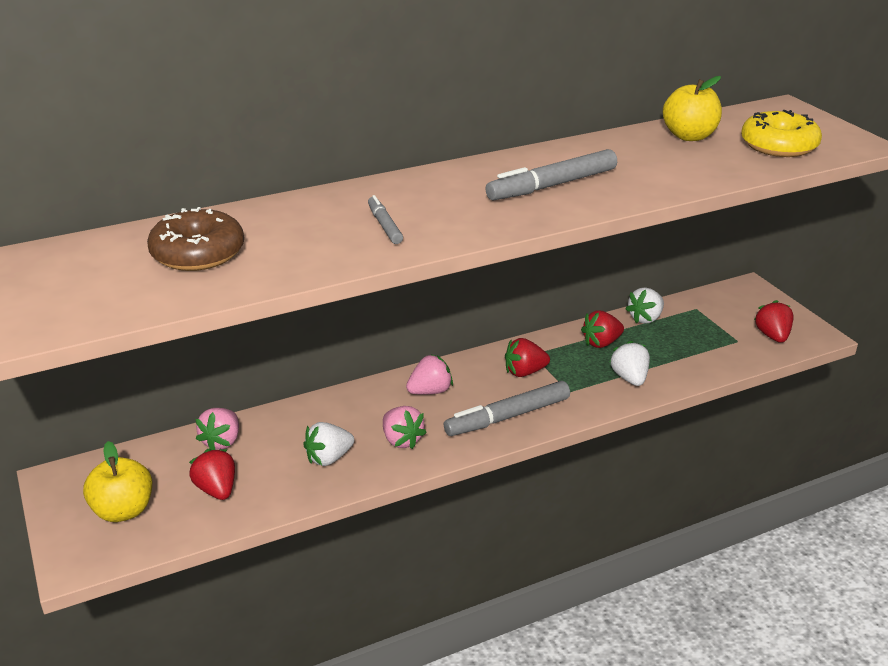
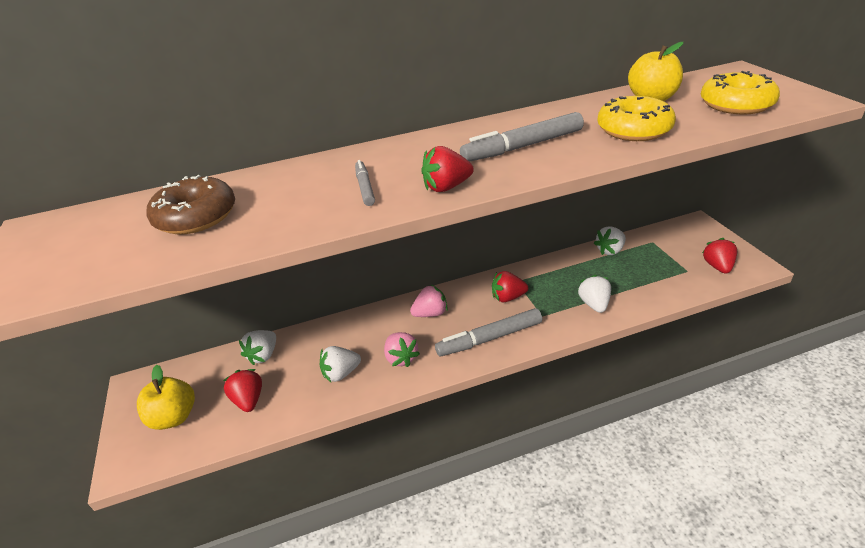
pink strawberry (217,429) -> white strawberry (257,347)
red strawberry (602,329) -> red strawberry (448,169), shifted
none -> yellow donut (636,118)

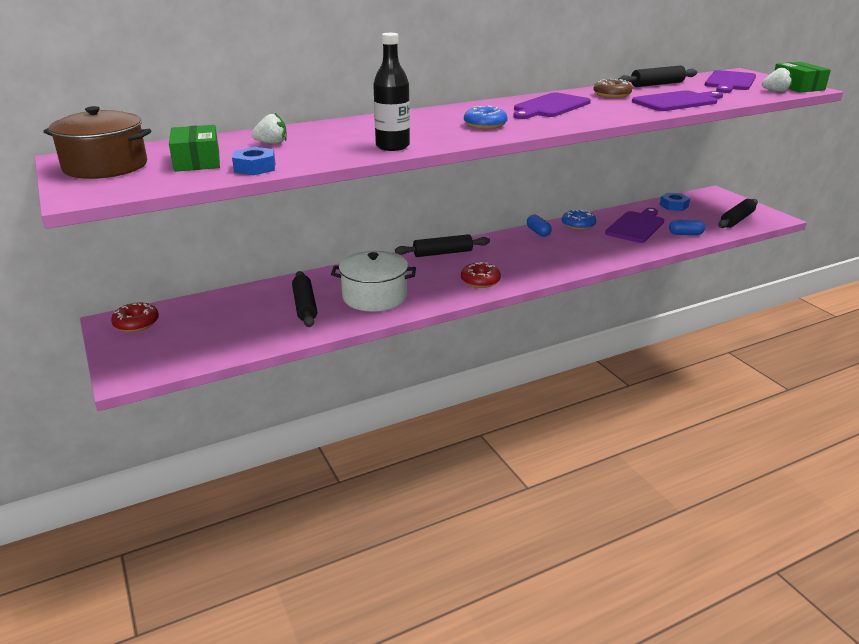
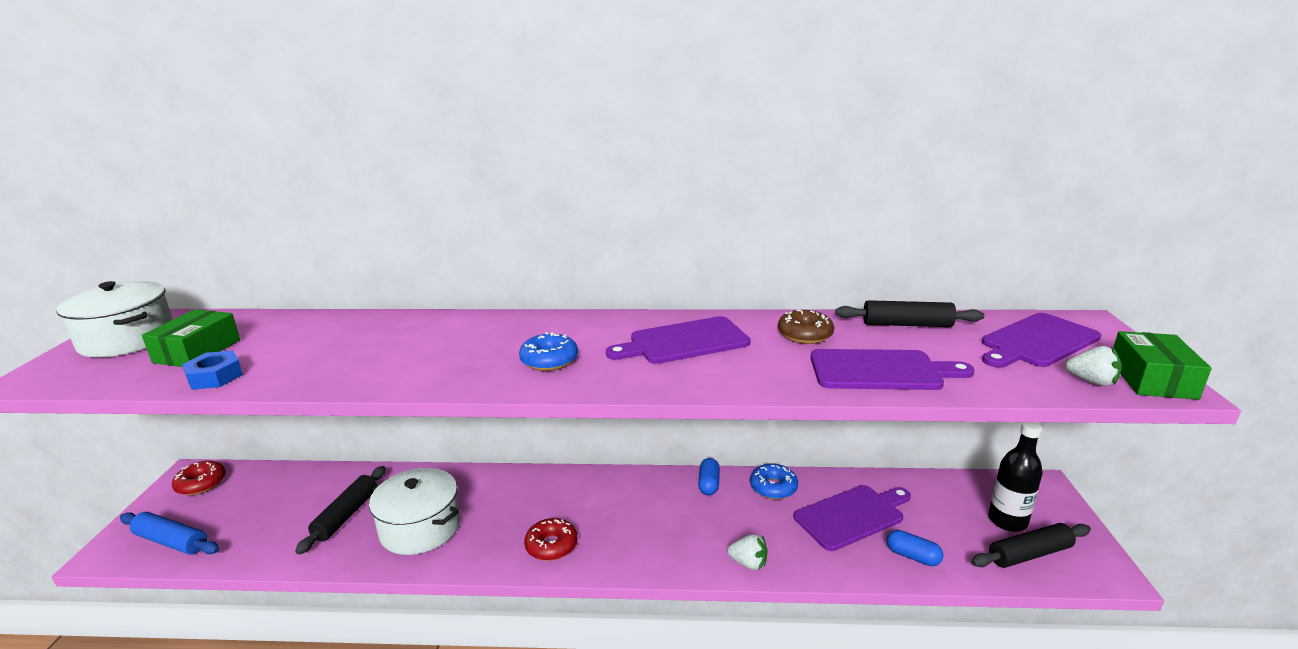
brown pot (97,142) -> white pot (114,319)
white strawberry (269,128) -> white strawberry (747,552), shifted
black bottle (391,92) -> black bottle (1015,477), shifted
black rolling pin (442,245) -> none
blue nut (675,202) -> none
none -> blue rolling pin (169,533)

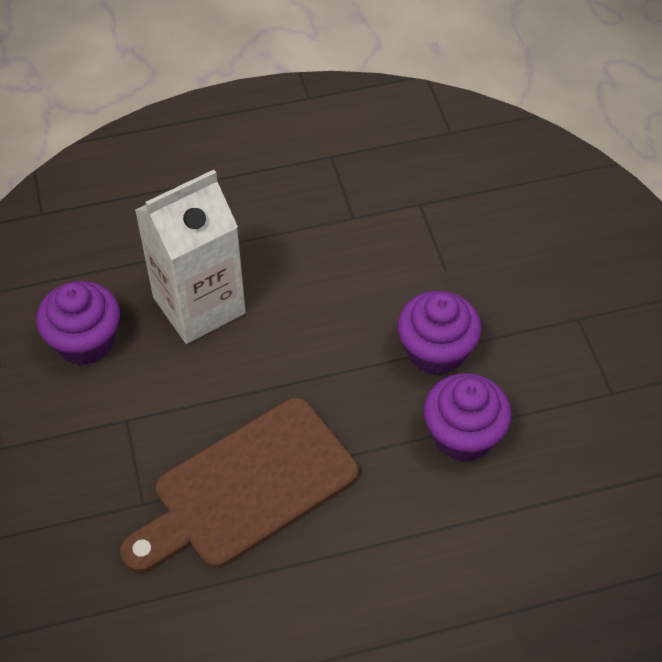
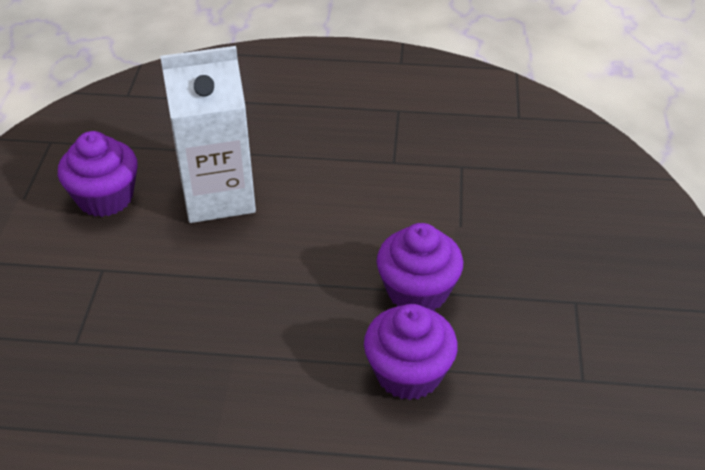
brown cutting board (239,485) -> none

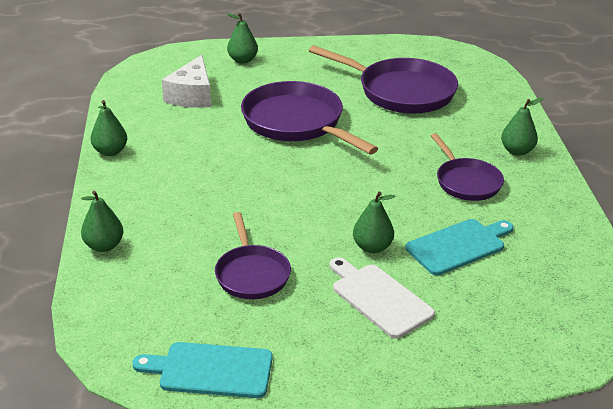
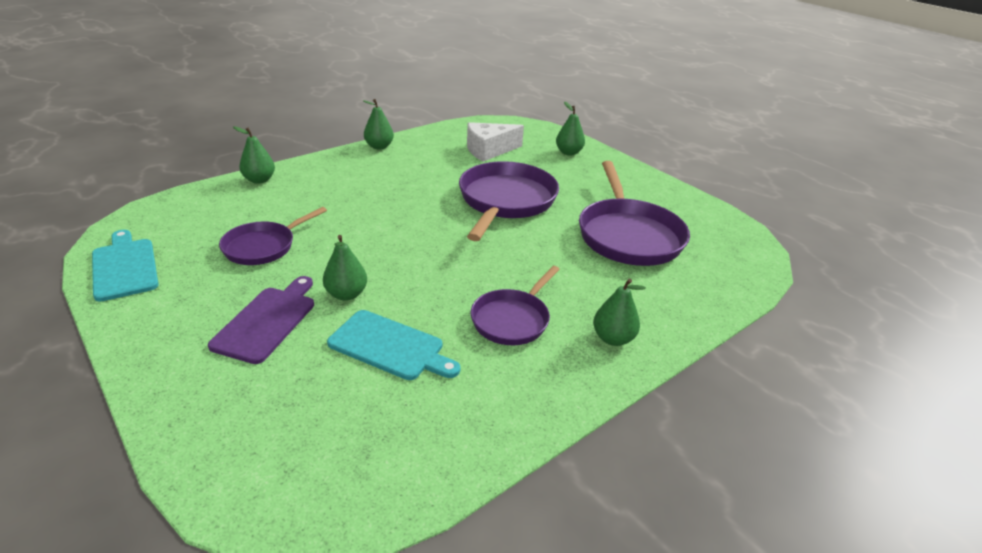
white cutting board (382,298) -> purple cutting board (261,320)

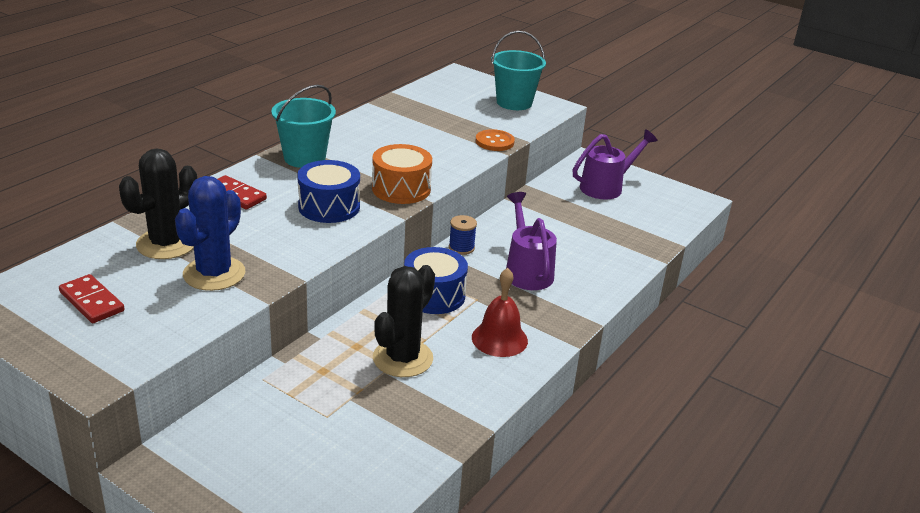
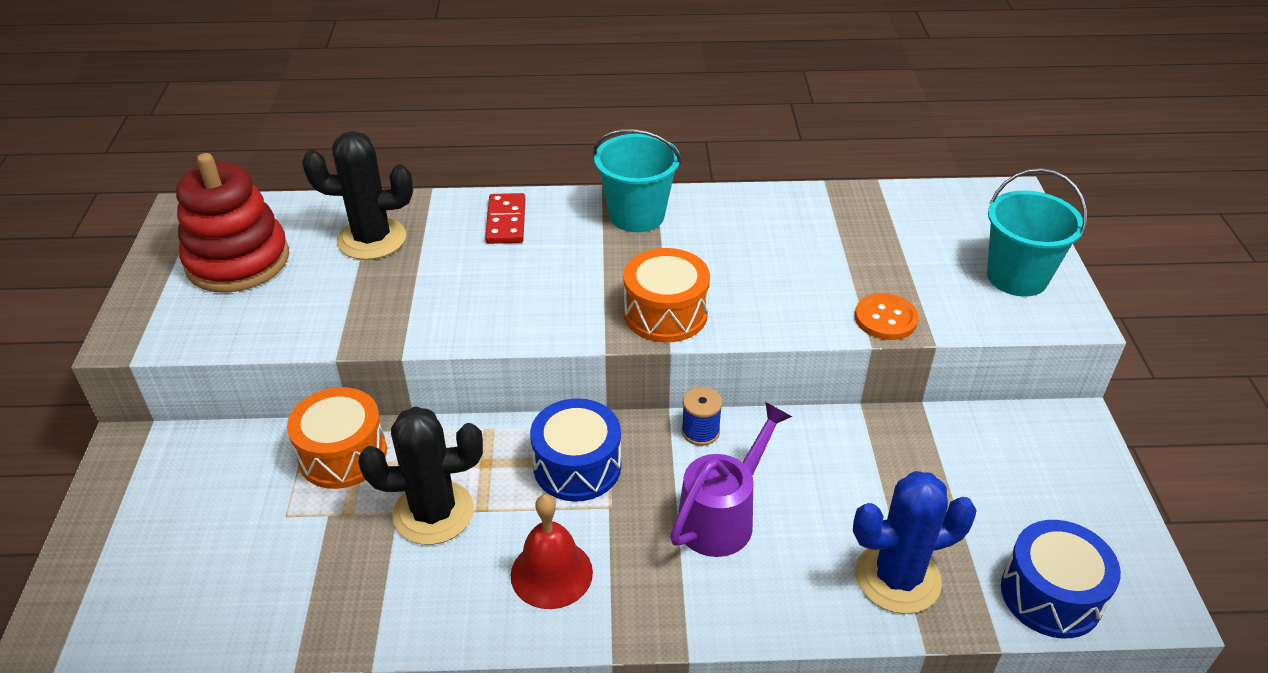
red domino (92,298) -> red stacking toy (232,223)
blue cactus (210,233) -> blue cactus (915,542), shifted
blue drum (328,191) -> blue drum (1061,579), shifted
purple watering can (614,164) -> none
none -> orange drum (337,438)

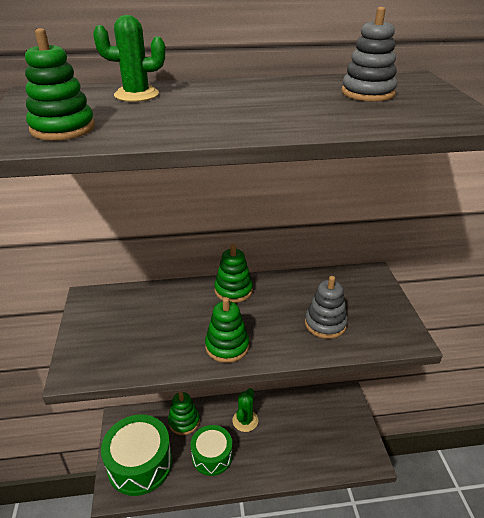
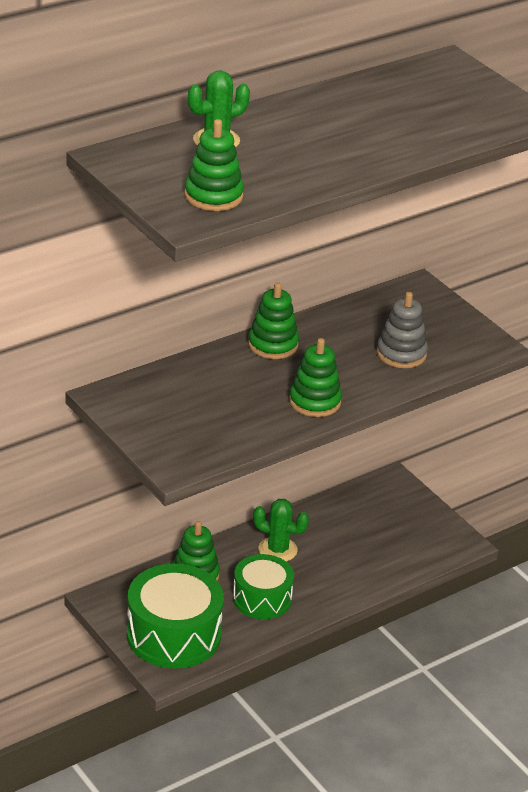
green cactus (245,410) -> green cactus (281,530), 60 degrees counterclockwise
grey stacking toy (369,54) -> none

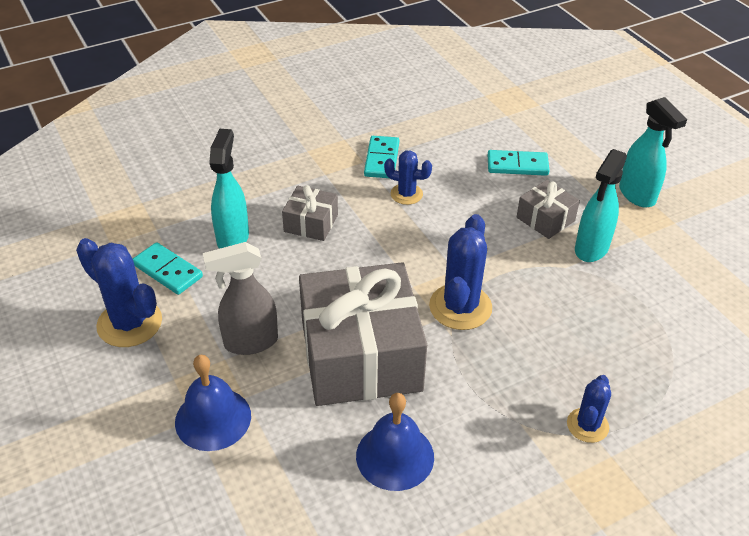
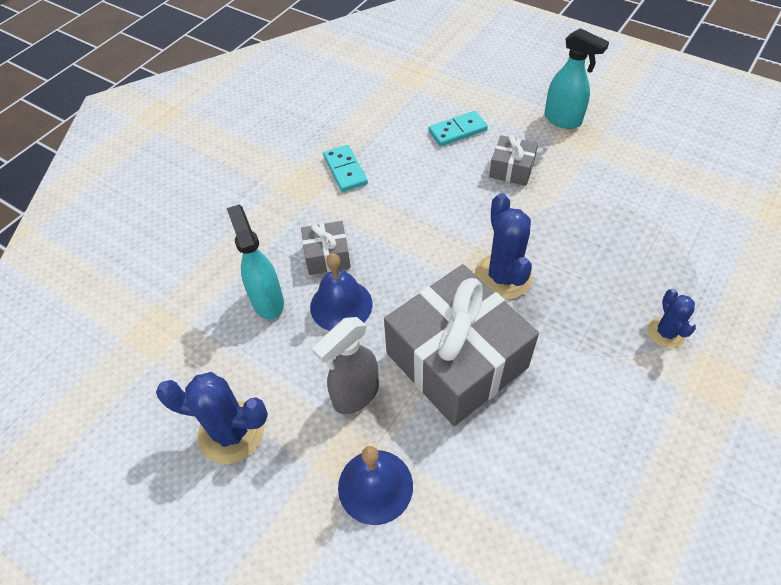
turquoise domino (168,268) -> none
blue bell (395,442) -> blue bell (341,292), shifted
blue cactus (408,177) -> none
turquoise spray bottle (601,205) -> none

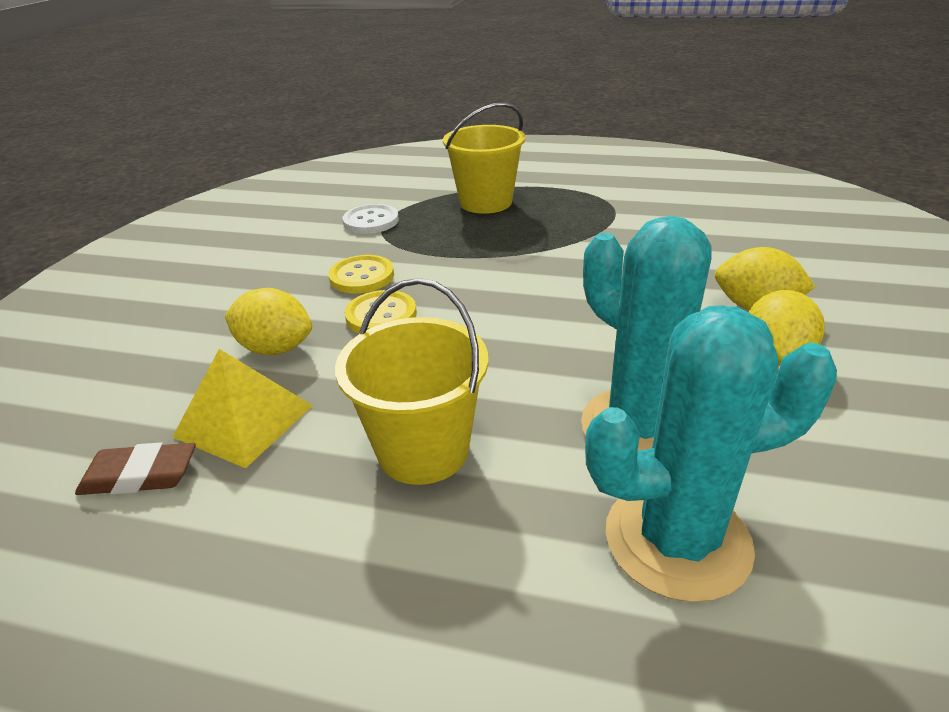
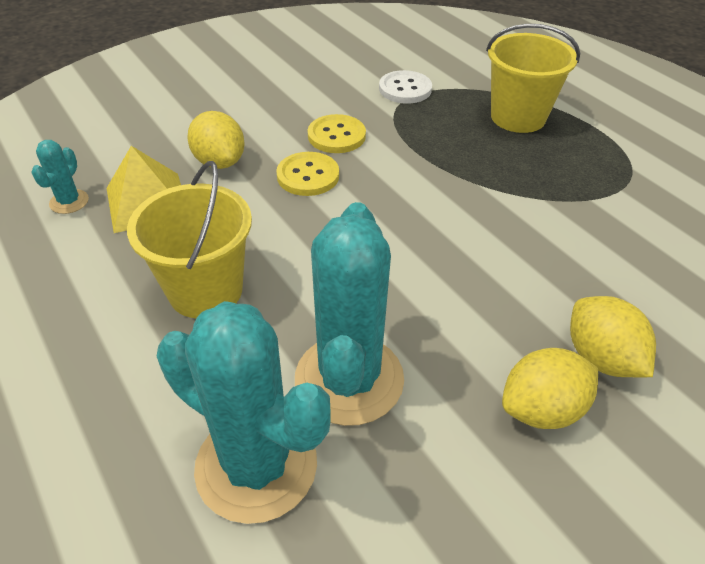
brown eraser (135,468) -> turquoise cactus (60,177)

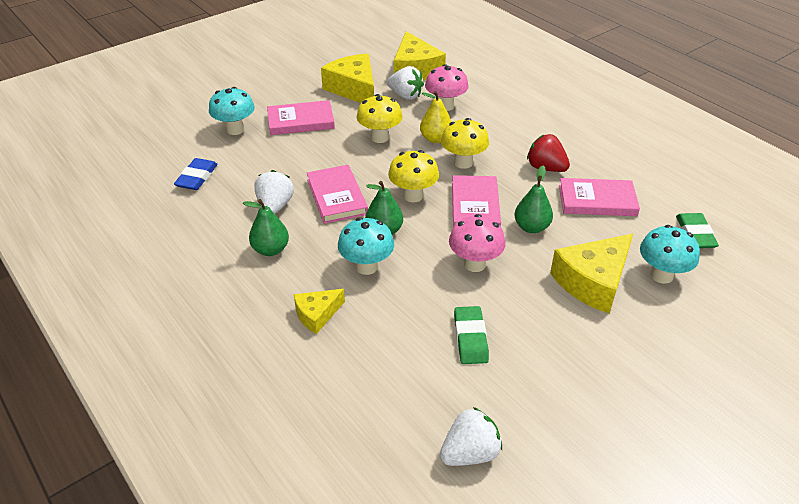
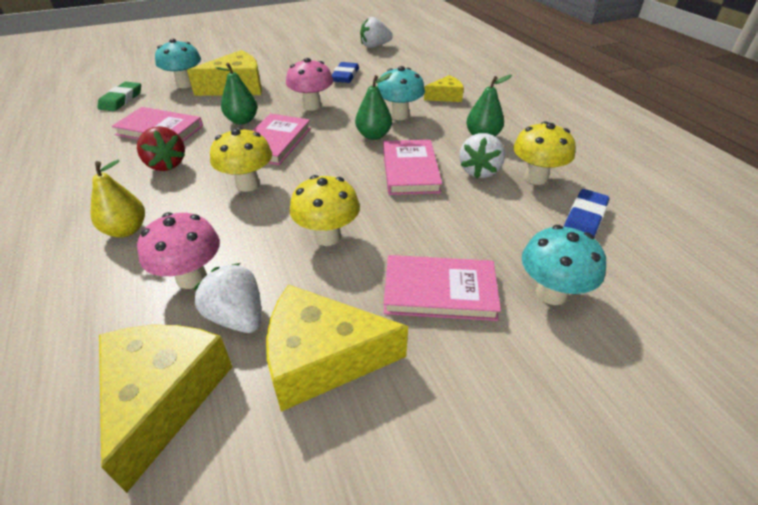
yellow cheese (347,78) -> yellow cheese (337,348), 105 degrees clockwise
yellow mushroom (413,176) -> yellow mushroom (544,153), shifted
yellow pear (436,117) -> yellow pear (118,198), shifted
green eraser (471,335) -> blue eraser (345,72)

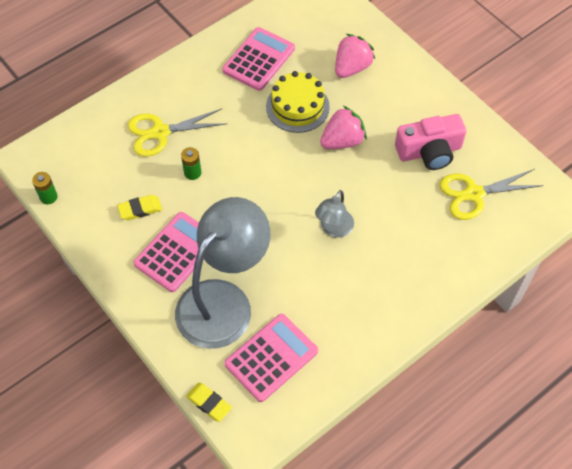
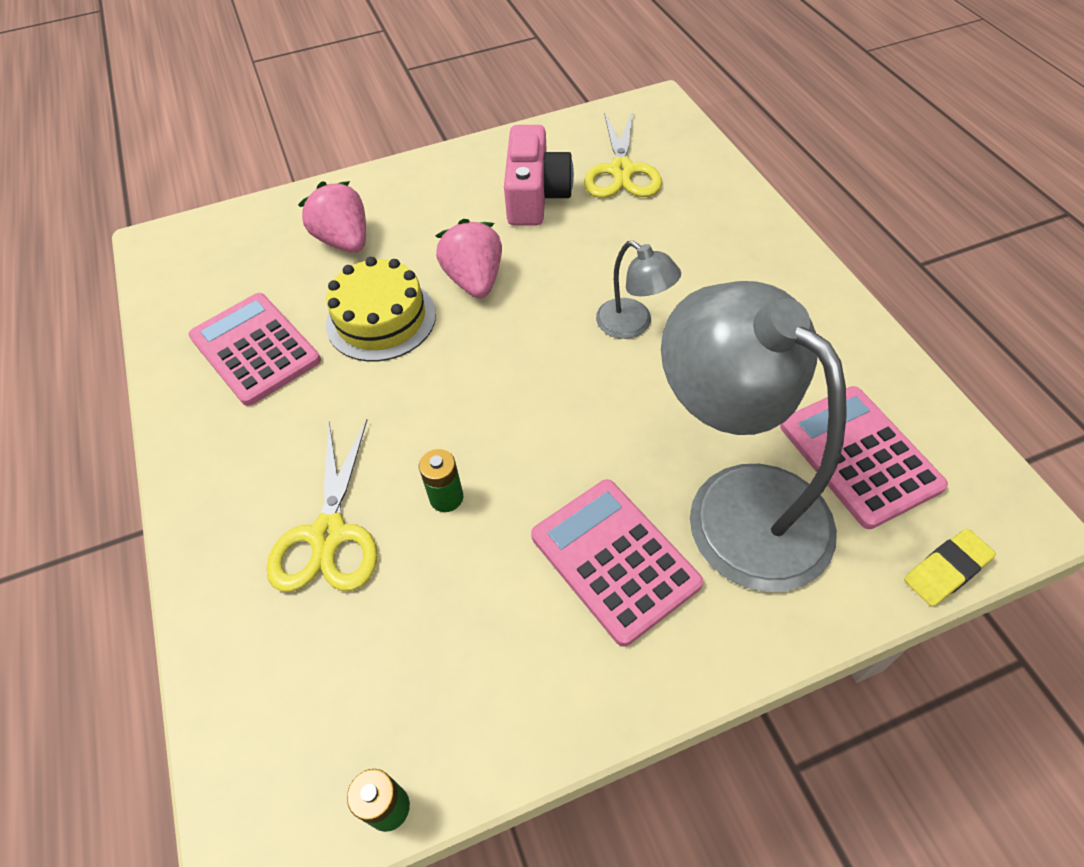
yellow eraser (139,207) -> none

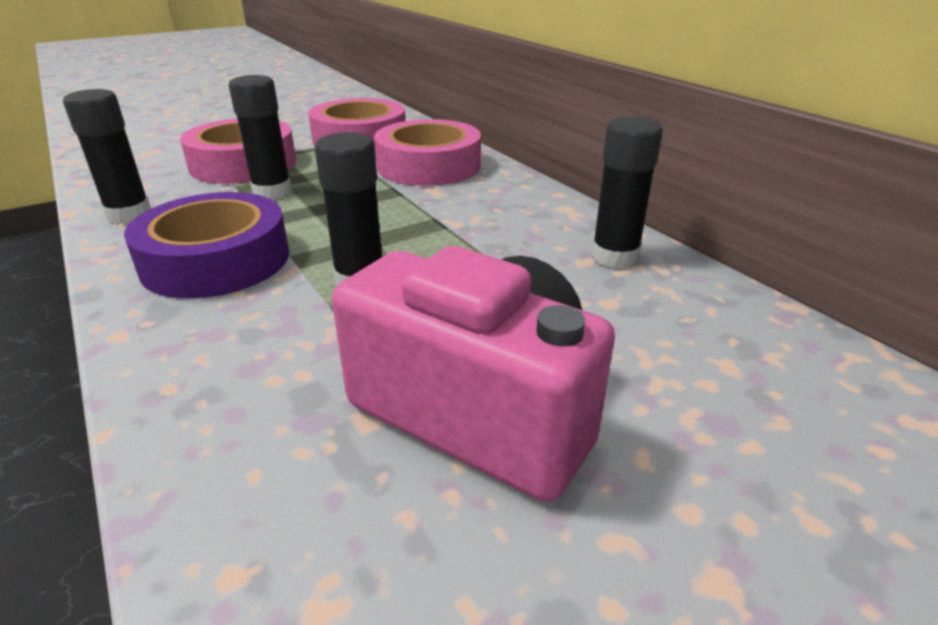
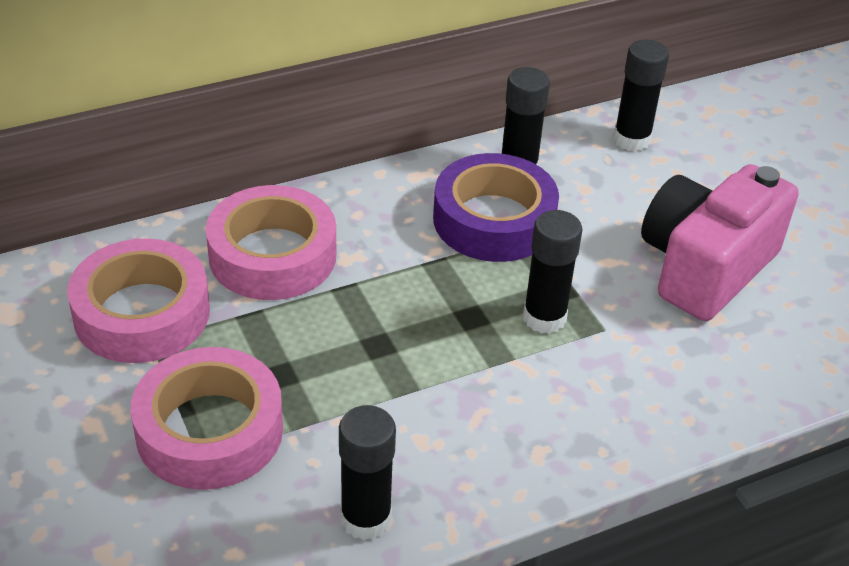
purple tape (206,245) -> purple tape (496,207), shifted
black glue stick (260,137) -> black glue stick (641,95), shifted

